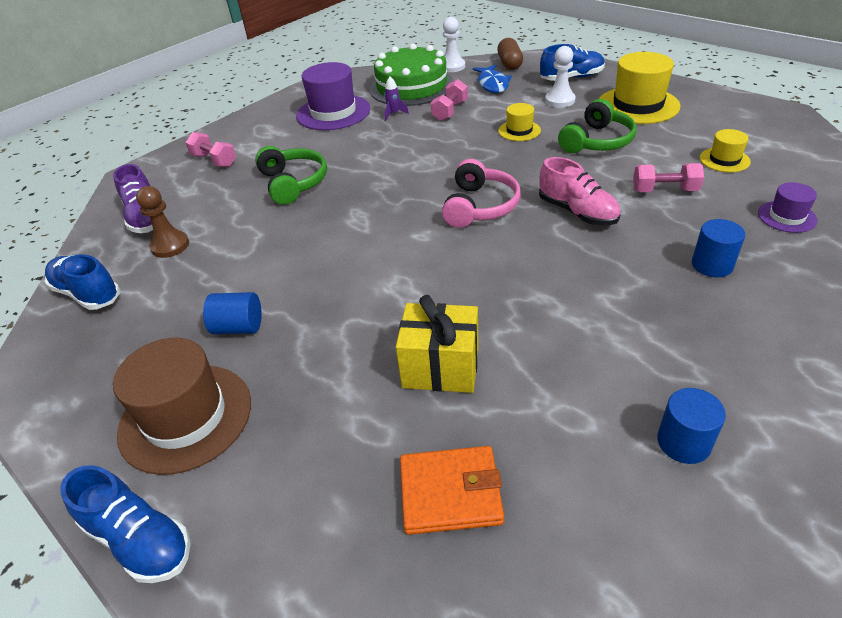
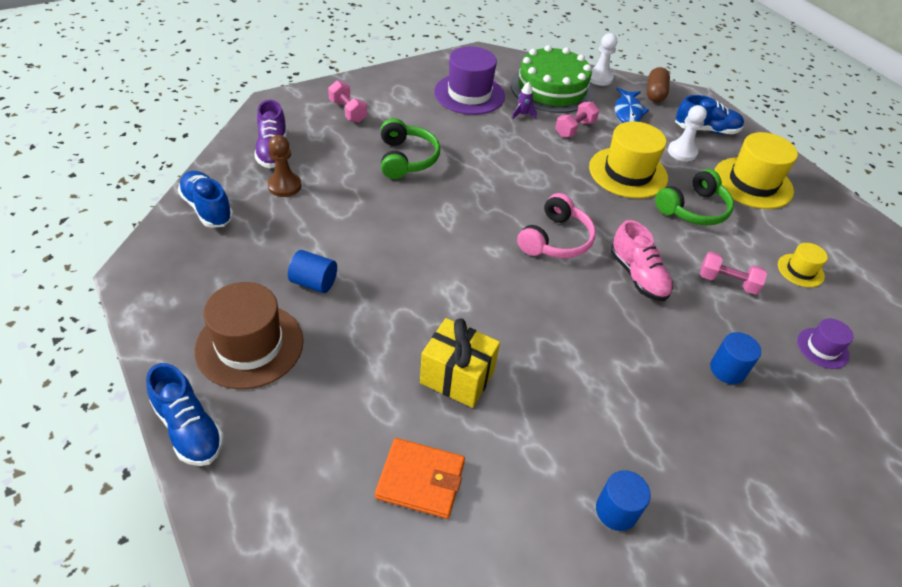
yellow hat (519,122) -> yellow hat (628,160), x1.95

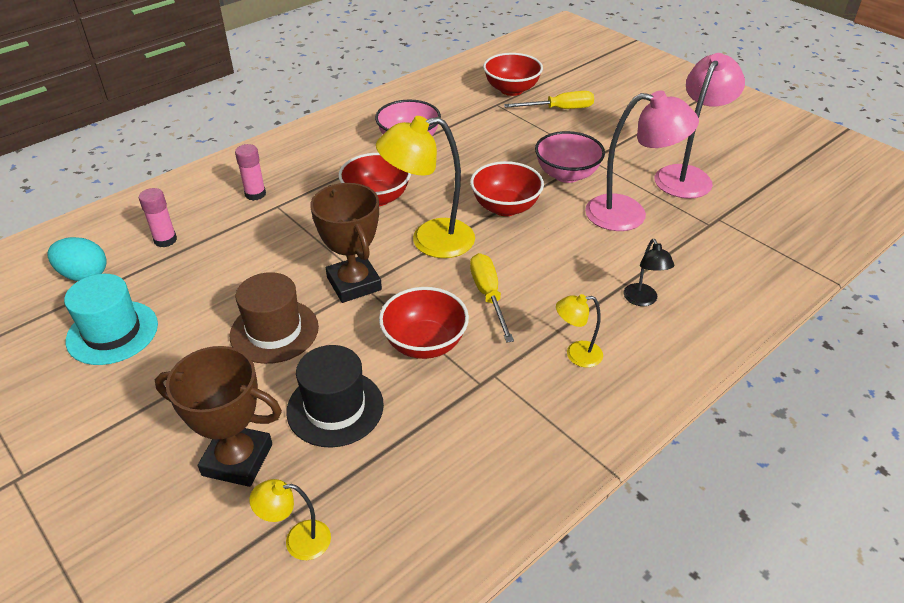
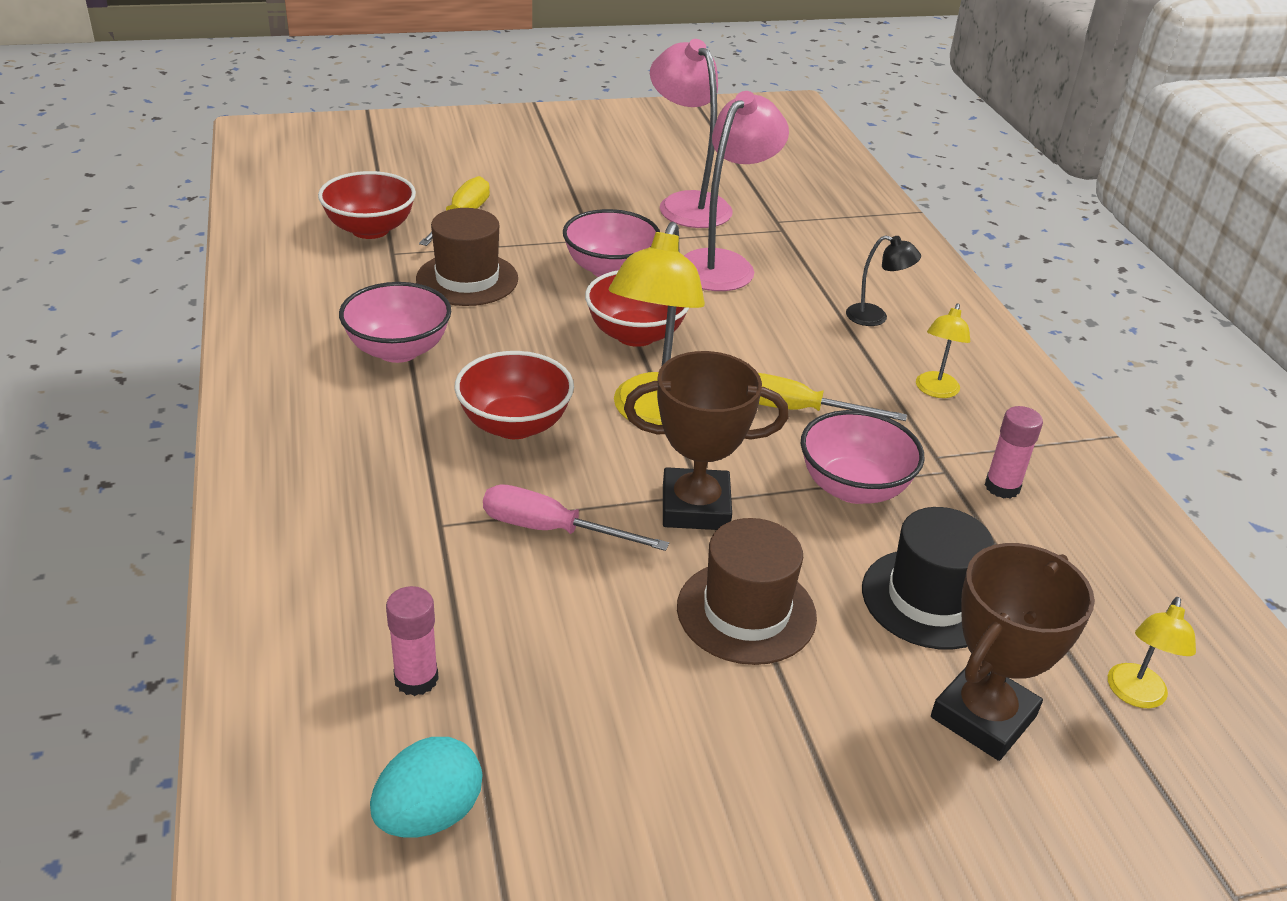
turquoise hat (111,319) -> none
pink glue stick (250,172) -> pink glue stick (1014,452), shifted
red bowl (424,323) -> pink bowl (863,457)
none -> brown hat (467,257)
none -> pink screwdriver (576,518)

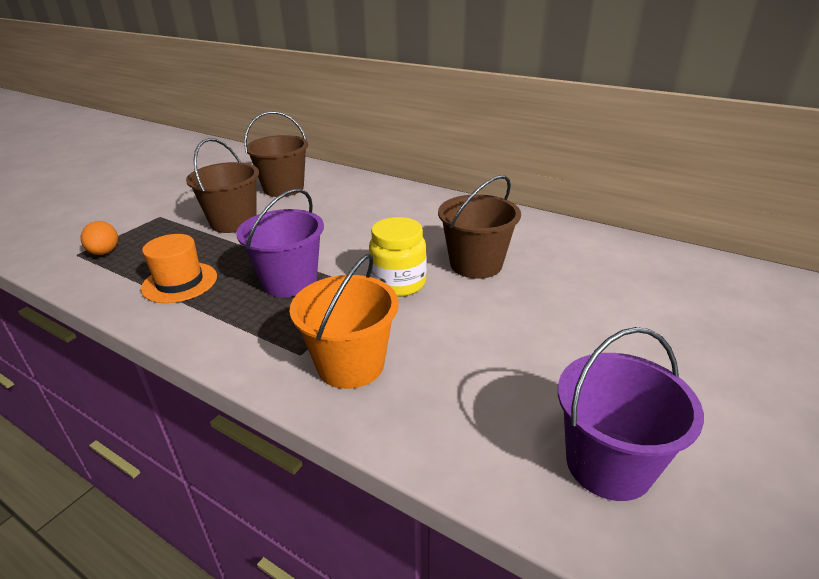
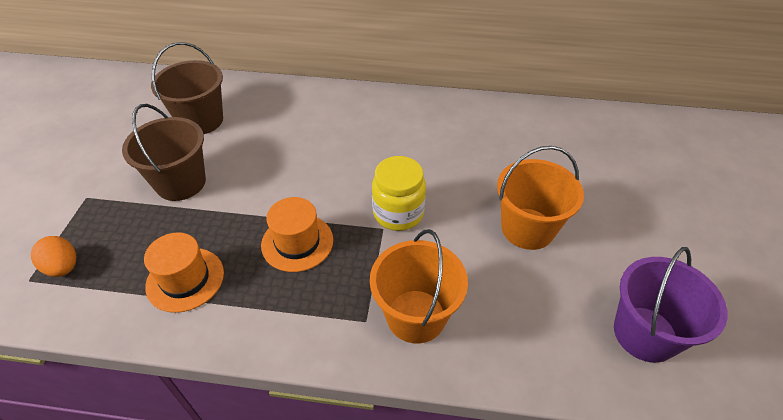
purple bucket (280,243) -> orange hat (297,234)
brown bucket (479,227) -> none
none -> orange bucket (540,198)

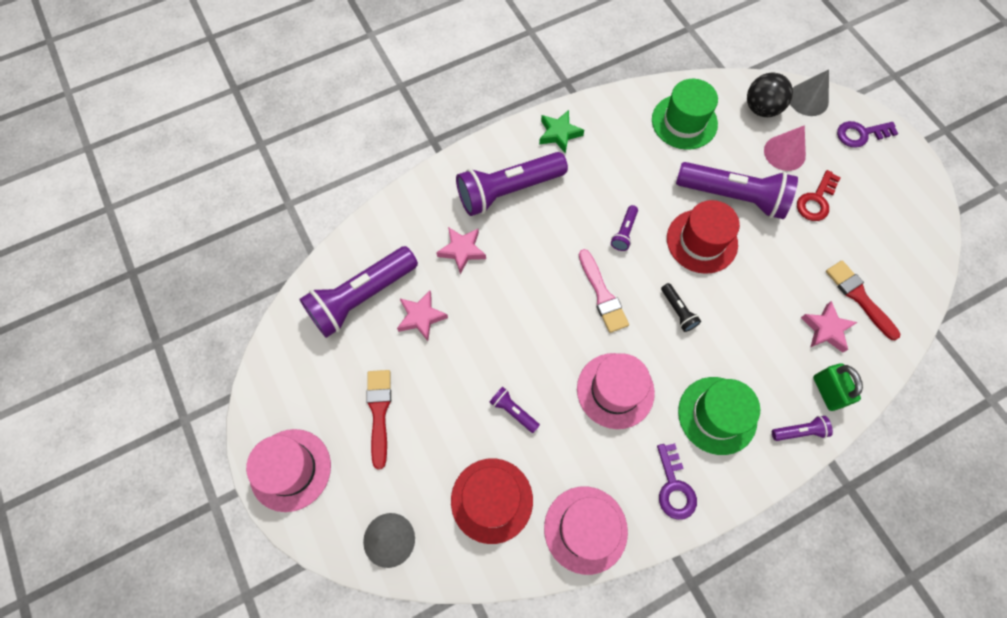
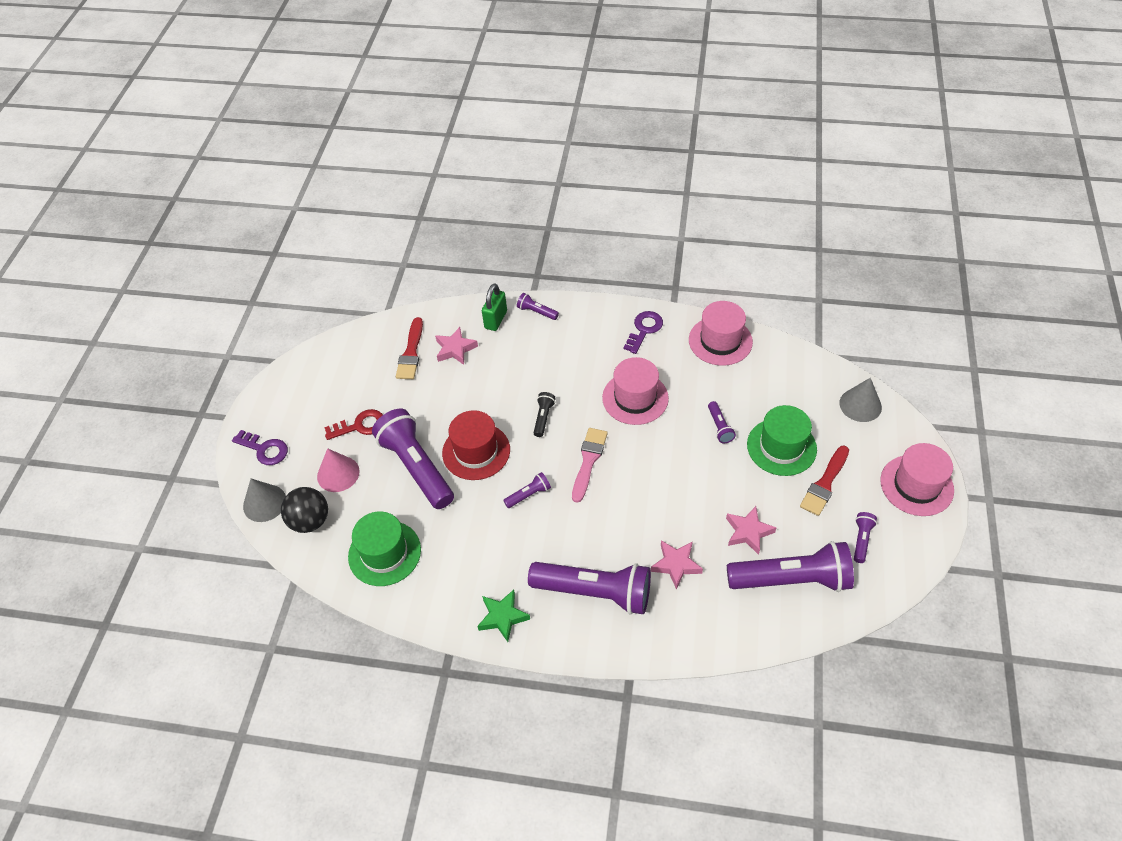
red hat (492,501) -> none
green hat (719,416) -> green hat (782,440), shifted
none -> purple flashlight (865,537)

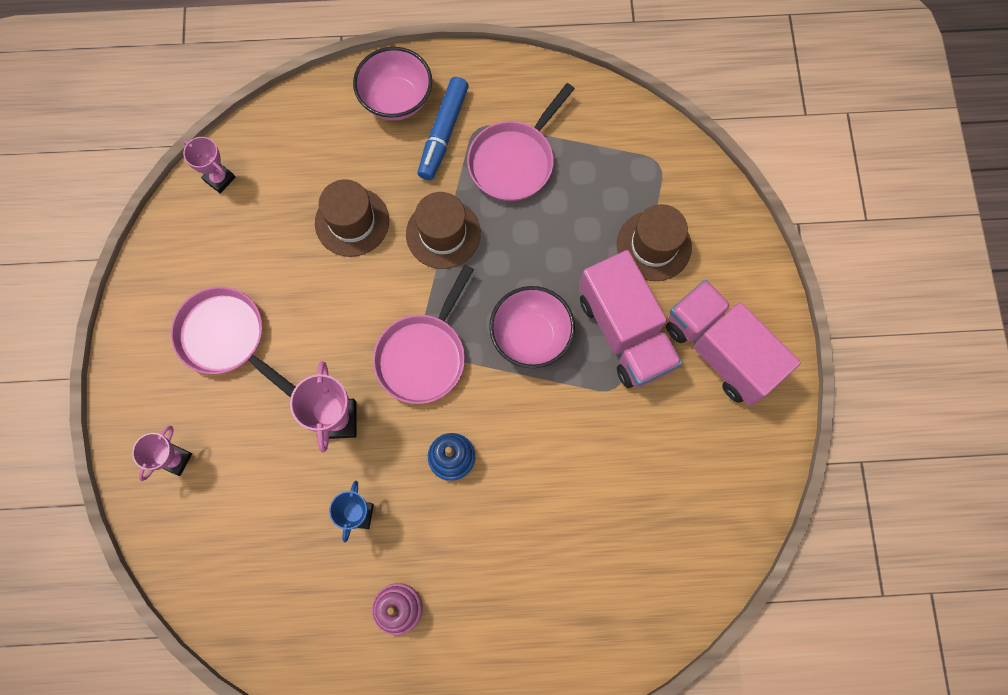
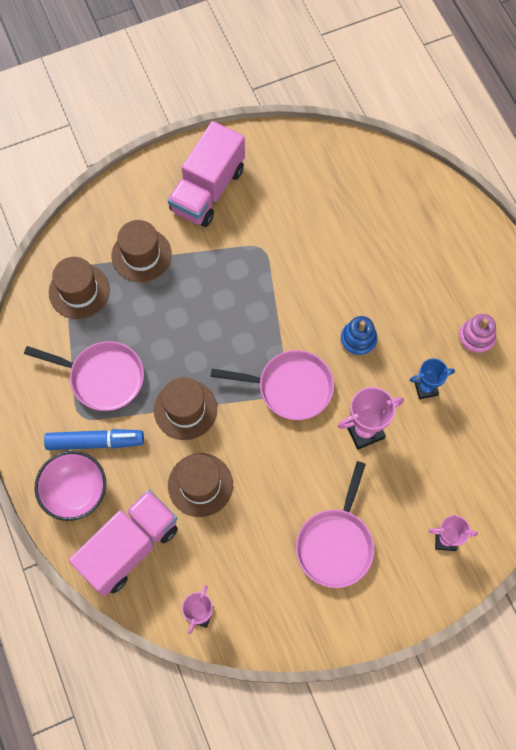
pink bowl (532,327) -> none
pink truck (630,319) -> pink truck (123,543), shifted
none -> brown hat (79,288)

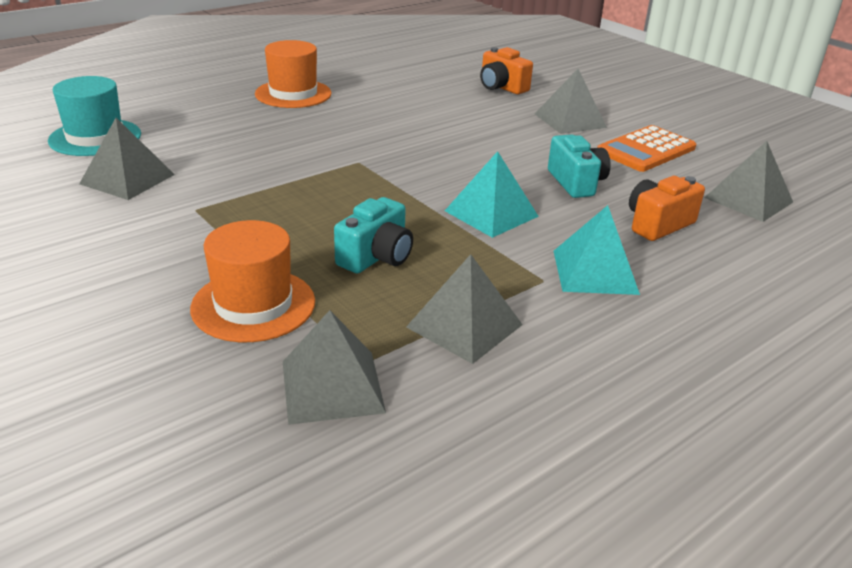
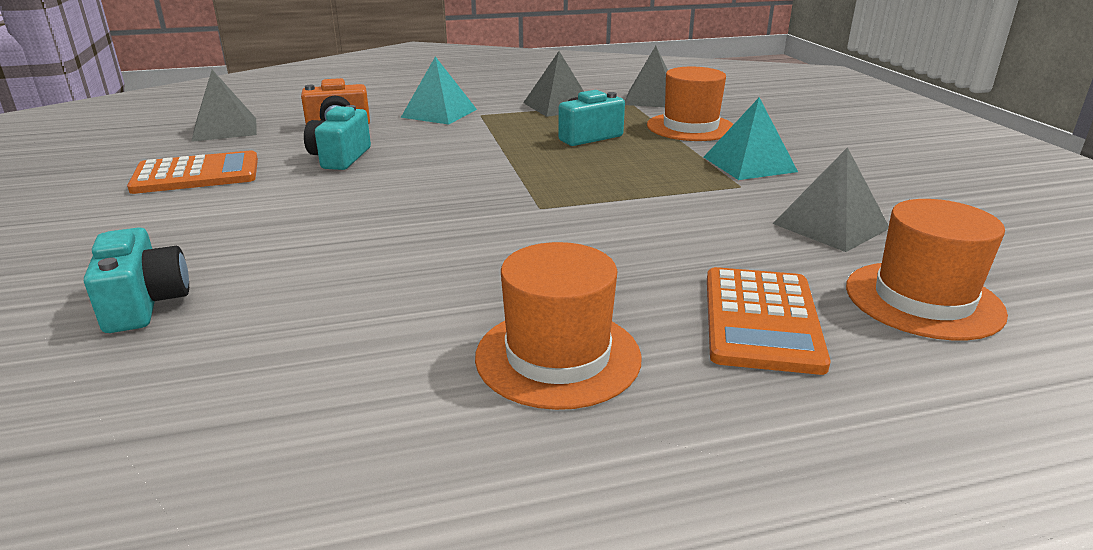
turquoise hat (94,116) -> orange hat (927,269)
turquoise pyramid (492,194) -> turquoise pyramid (751,138), shifted
orange camera (506,70) -> turquoise camera (136,280)
grey pyramid (571,101) -> none
none -> orange calculator (769,321)

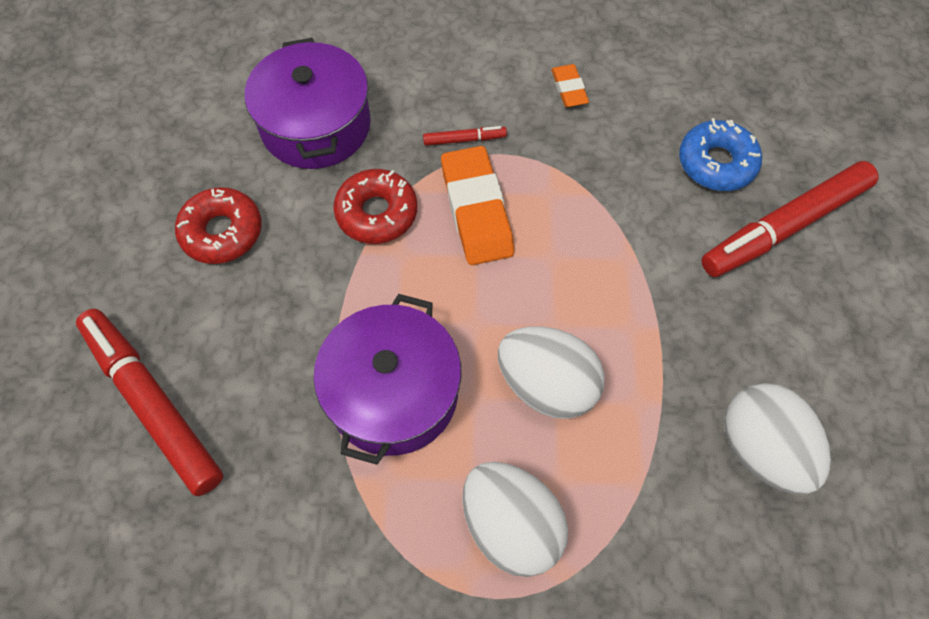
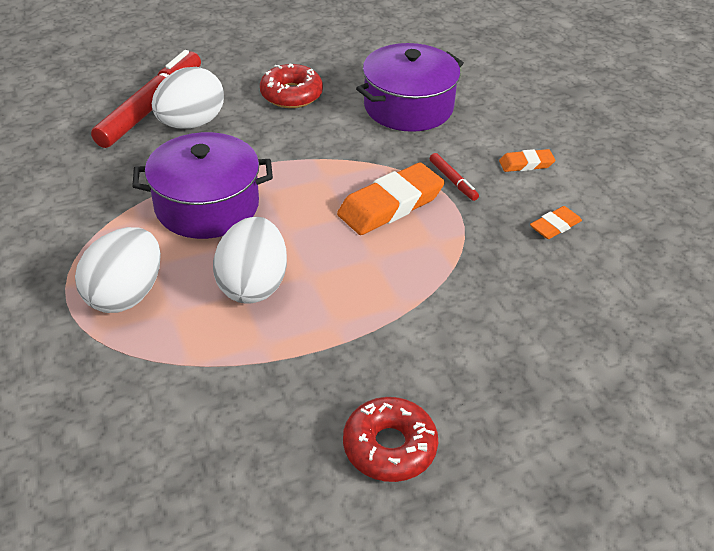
red donut (375,206) -> red donut (390,439), shifted
blue donut (720,154) -> none
red marker (789,219) -> none
white egg (778,438) -> white egg (188,98), shifted
none -> orange eraser (527,160)

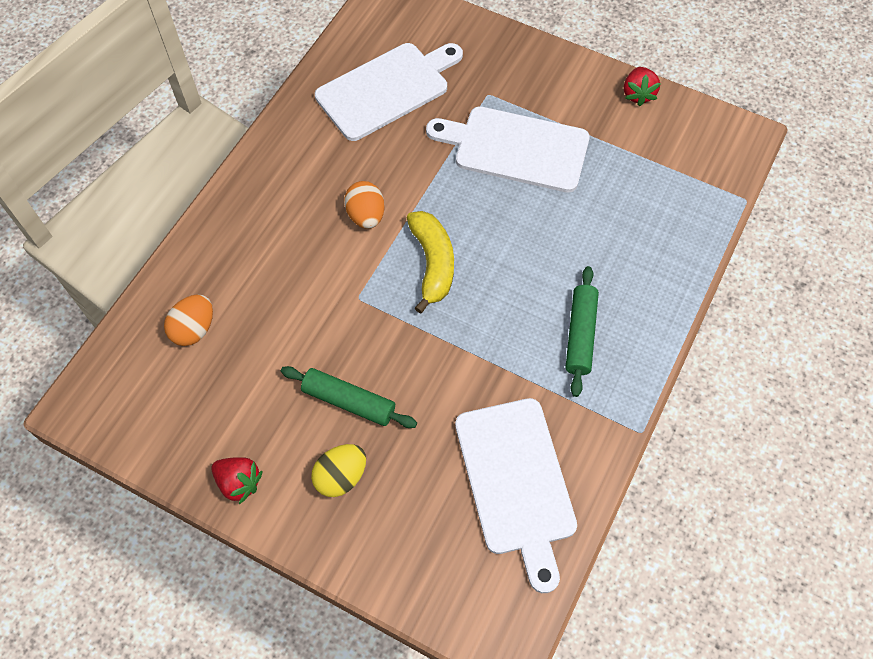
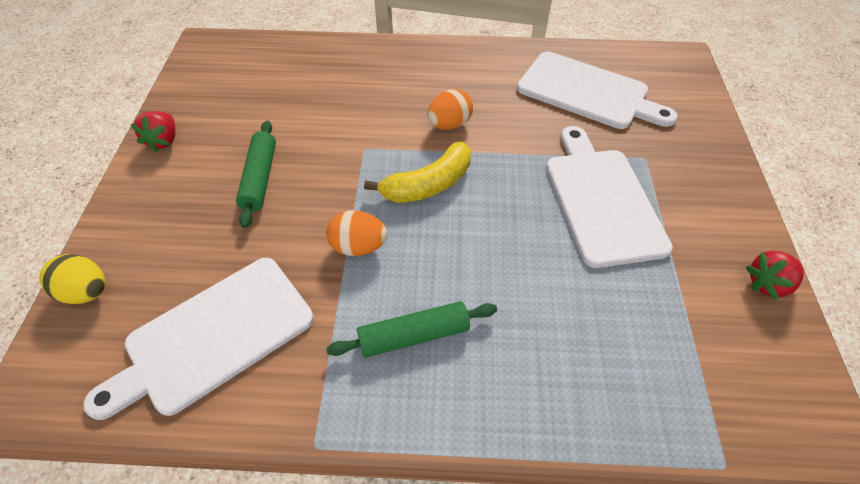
orange egg (188,320) -> orange egg (356,233), shifted
yellow egg (338,470) -> yellow egg (72,279), shifted

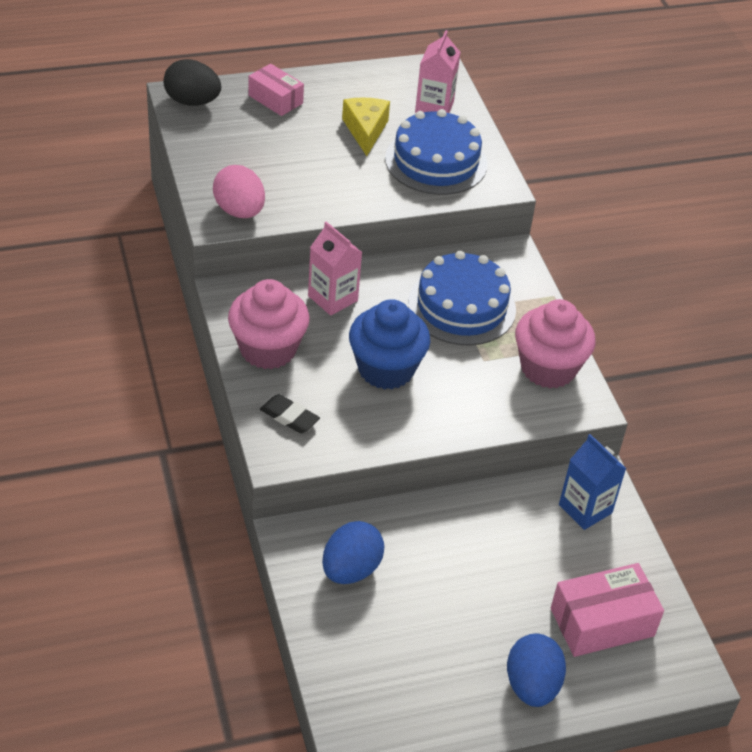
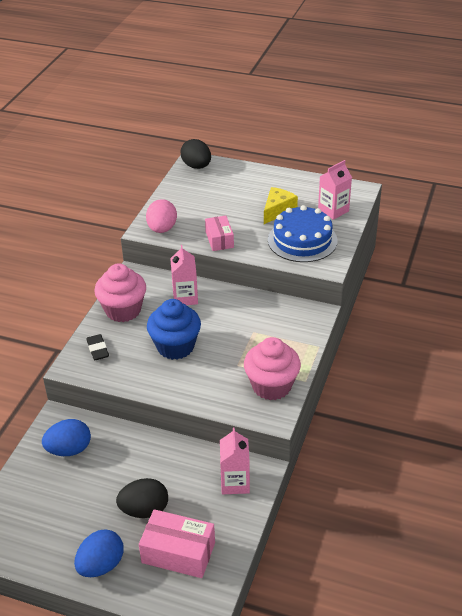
pink box (276,90) -> pink box (219,233), shifted
blue cake (462,298) -> none
blue carton (592,482) -> pink carton (235,460)
none -> black egg (142,498)

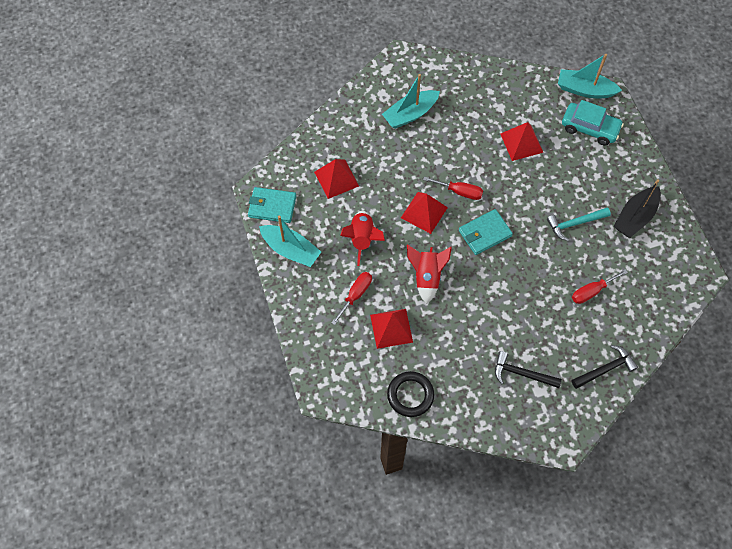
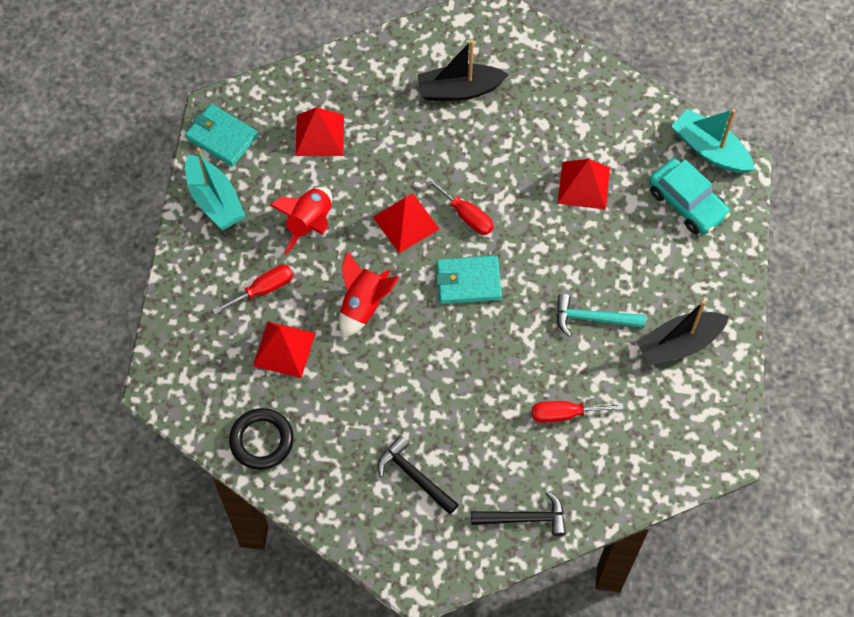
turquoise boat (411,101) -> black boat (463,70)

